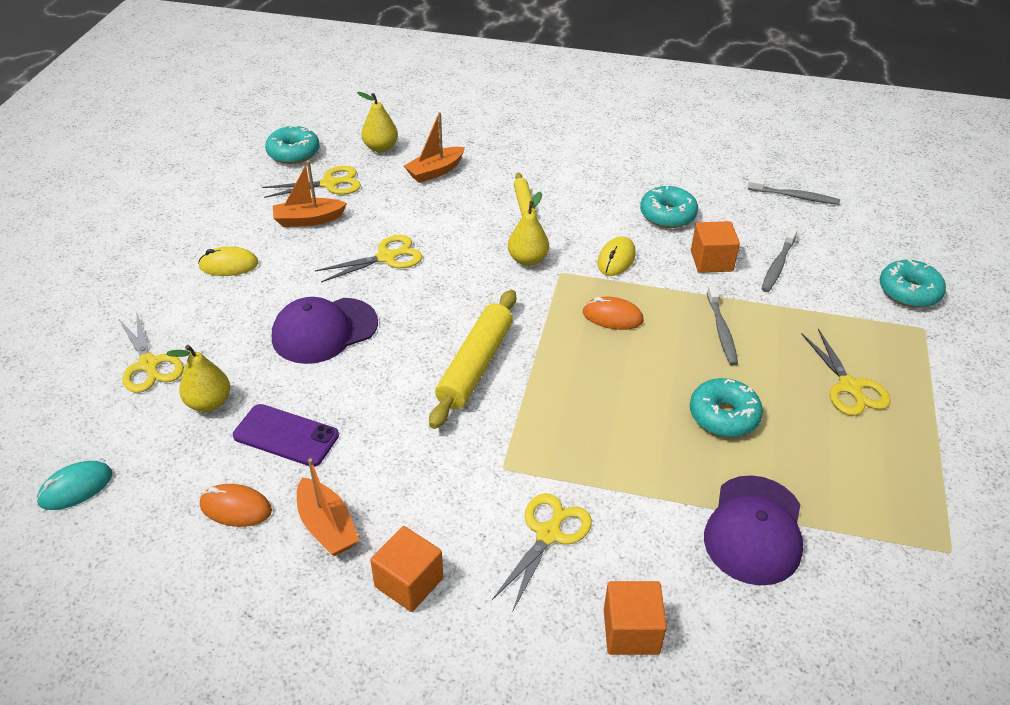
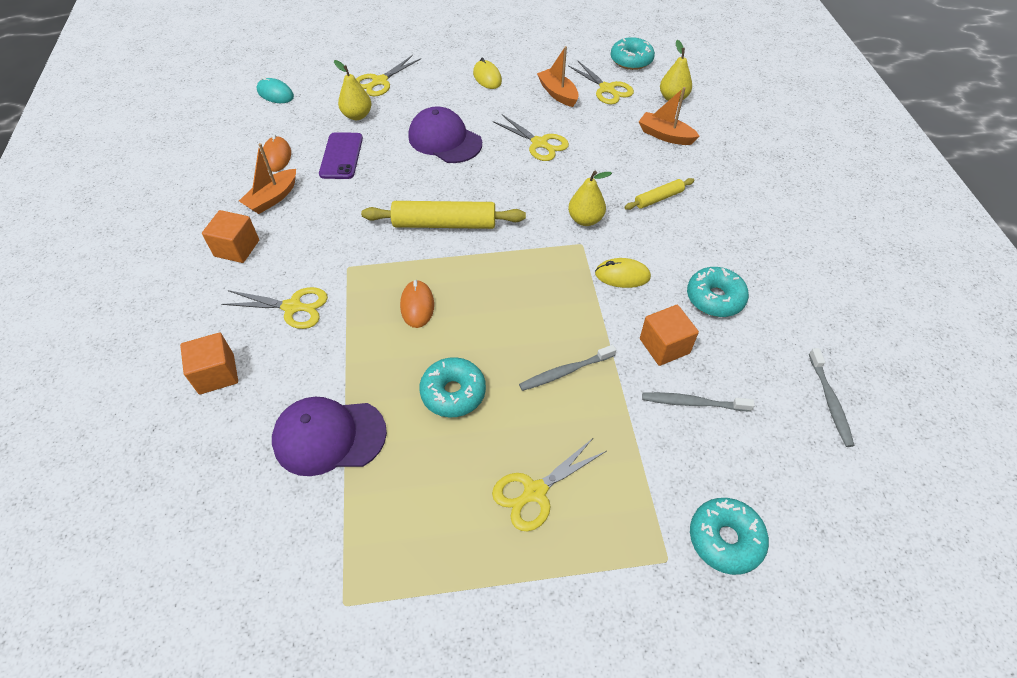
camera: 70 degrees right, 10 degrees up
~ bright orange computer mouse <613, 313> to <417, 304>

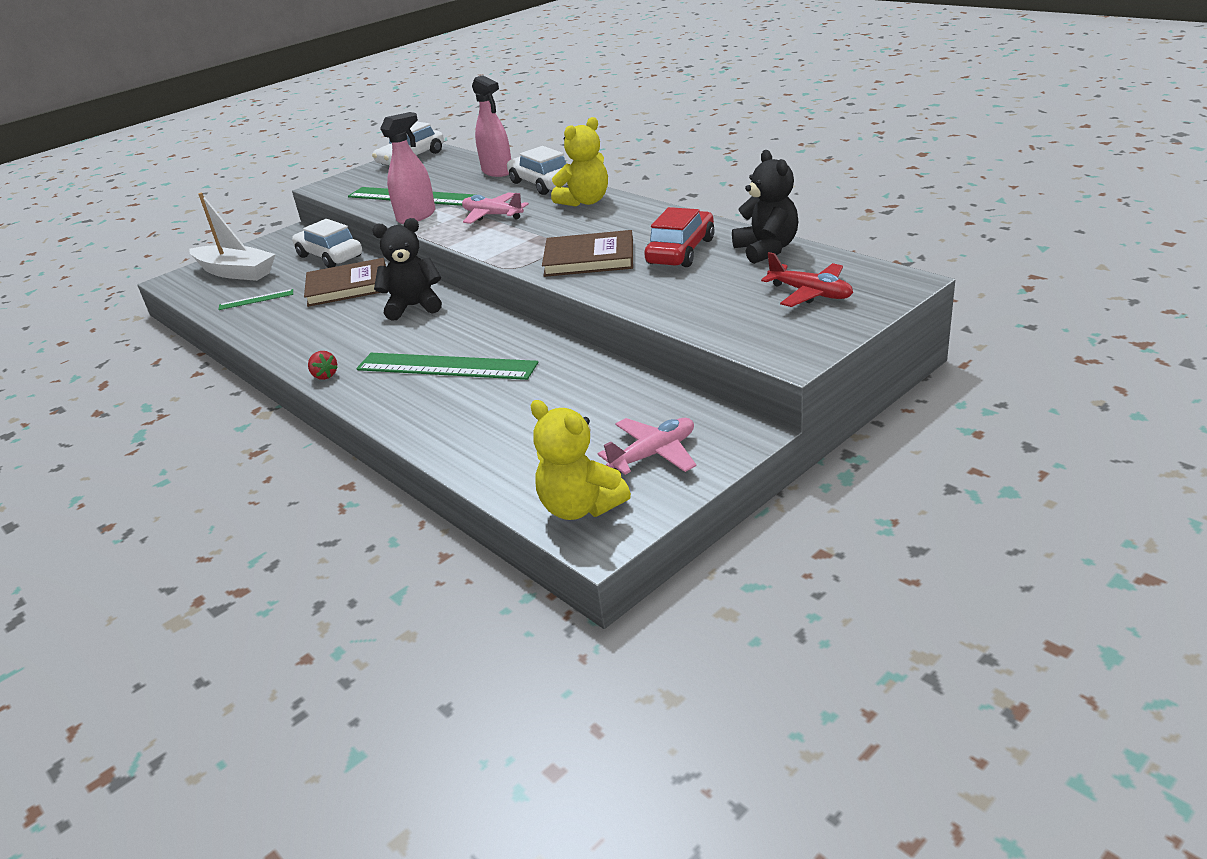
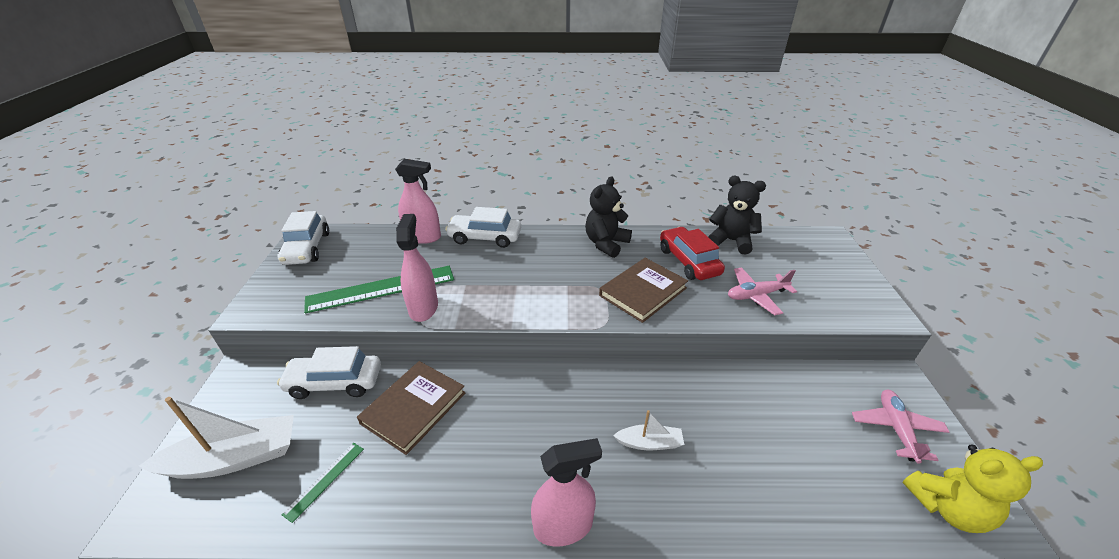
camera: 50 degrees left, 5 degrees up
~ scarlet strawberry <323, 365> to rosy sprayer <566, 492>
~ green straightedge <447, 366> to pure white sailboat <648, 430>
~ jet-black stuffed bear <407, 269> to <608, 217>
~ rosy aeroplane <495, 208> to <762, 291>
- yellow stuffed bear <579, 162>
- scarlet aeroplane <807, 279>

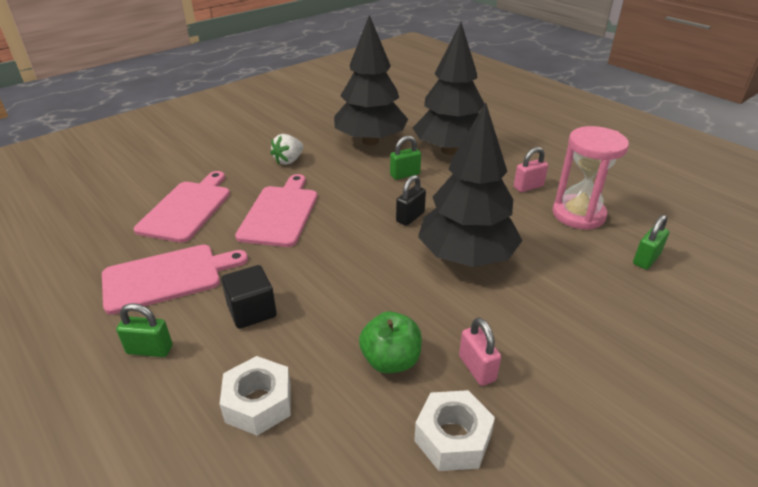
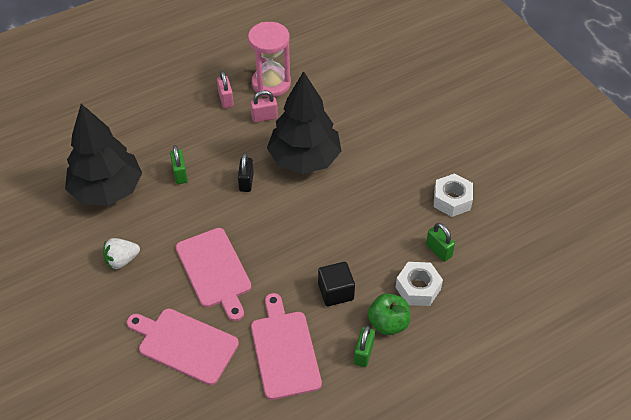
camera: 80 degrees left, 15 degrees up
~ rosy cutting board <276, 210> = <214, 274> 135 degrees counterclockwise
~ pure white strawberry <287, 149> = <121, 253> 105 degrees clockwise
~ green apple fruit <390, 343> to <389, 314>
~ jet-black padlock <411, 200> = <246, 172> 45 degrees clockwise
- jet-black tree <448, 88>
~ rosy padlock <480, 352> to <264, 106>
~ green padlock <651, 242> to <440, 242>

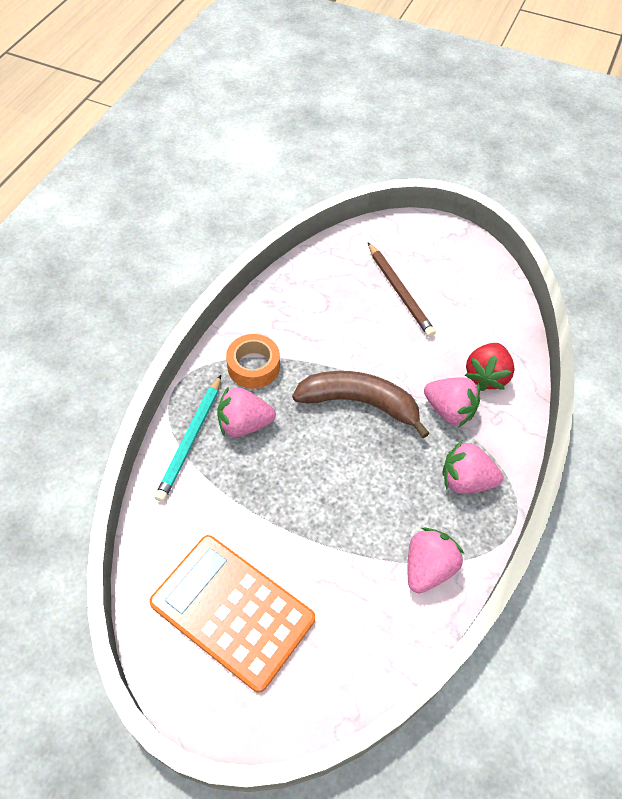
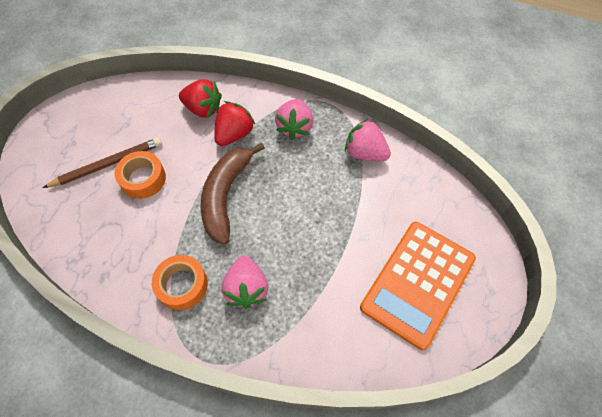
camera: 90 degrees left, 5 degrees up
- teal lead pencil <188, 438>
~ rosy strawberry <452, 402> to scarlet strawberry <234, 123>
+ bright orange roll of tape <140, 175>

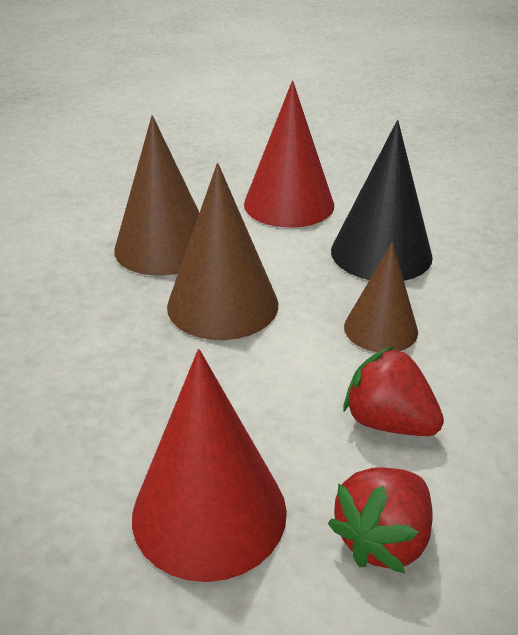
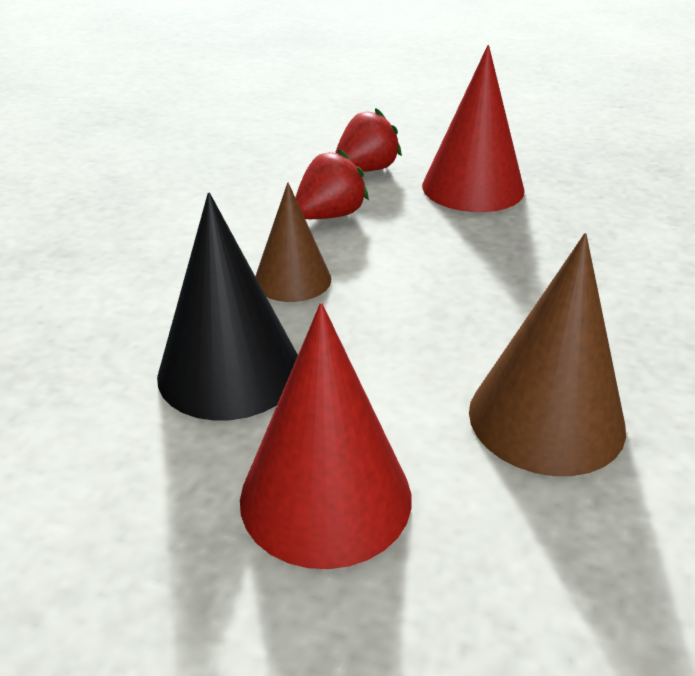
camera: 170 degrees left, 0 degrees up
- russet solid cone <222, 251>
~ scarlet strawberry <394, 391> = <332, 184> 90 degrees counterclockwise

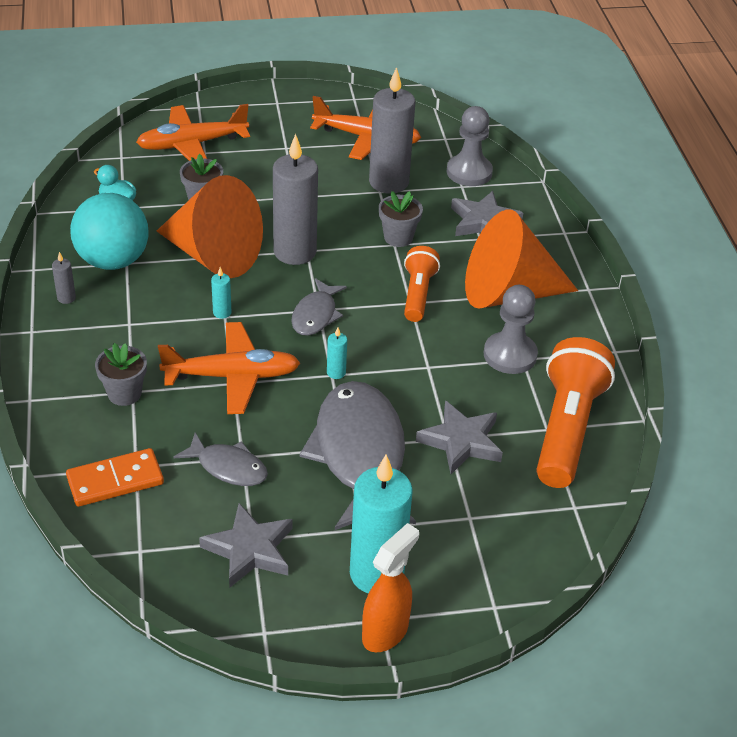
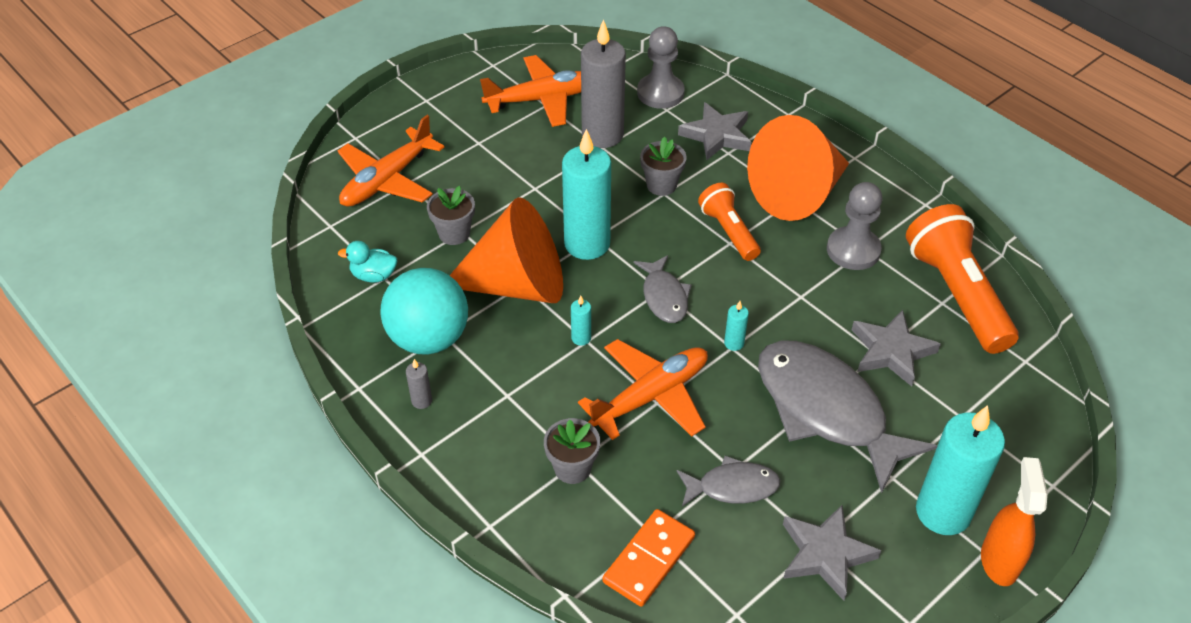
camera: 30 degrees left, 5 degrees up
~ gray wax candle <295, 199> to teal wax candle <586, 194>

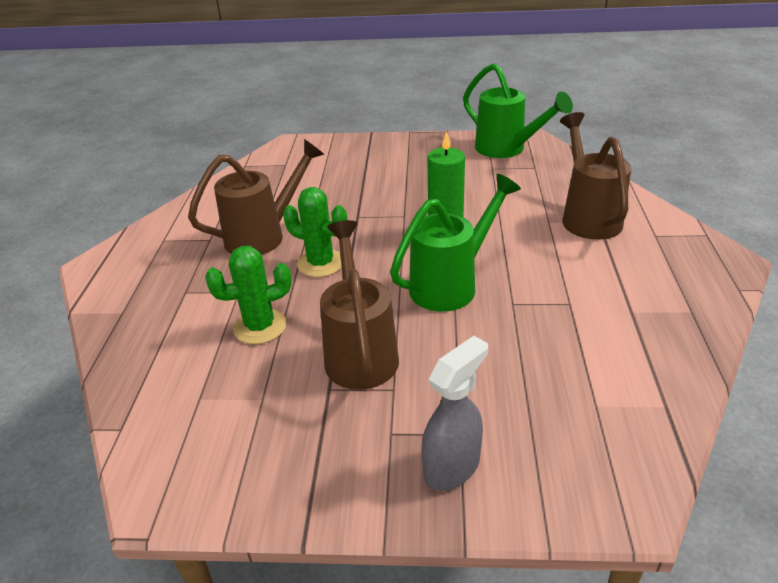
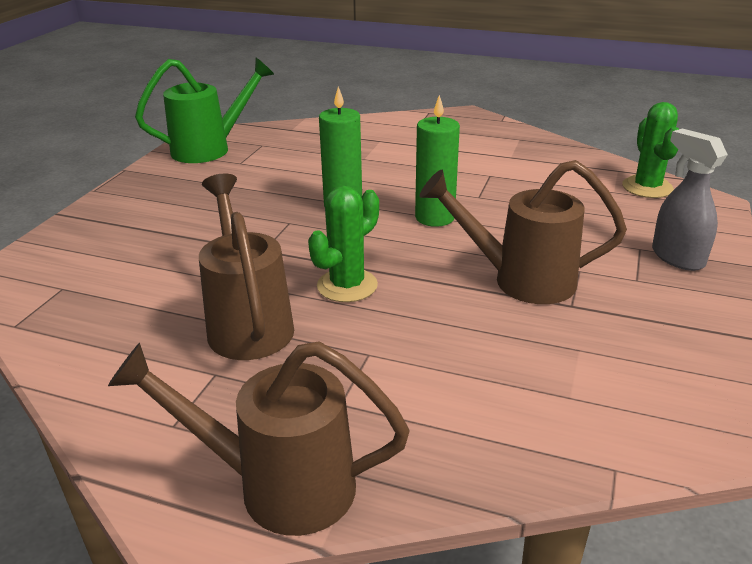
camera: 75 degrees left, 5 degrees down
~ green cactus <248, 295> to <650, 150>
~ green sprinkling can <455, 243> to green wax candle <437, 161>
~ russet sprinkling can <595, 176> to <259, 438>

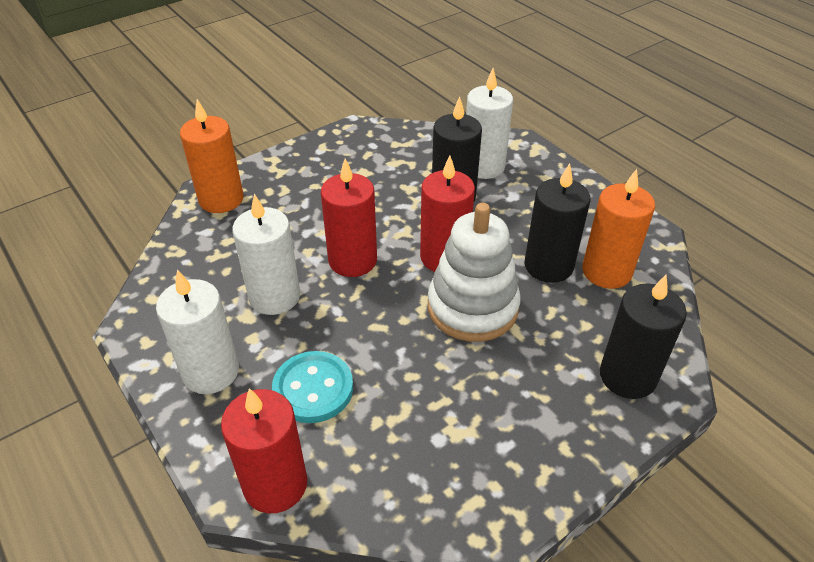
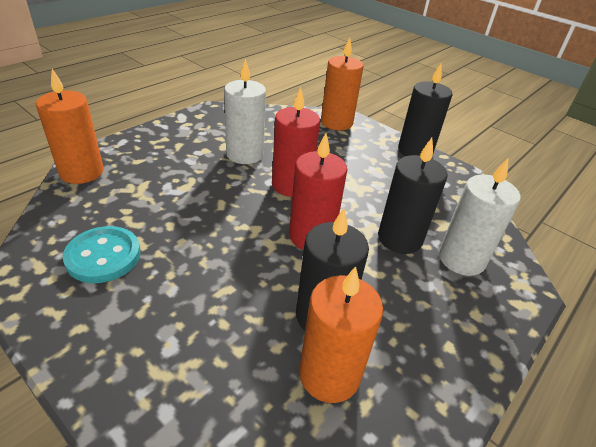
camera: 75 degrees right, 5 degrees down
- pure white wax candle <197, 332>
~ scarlet wax candle <264, 450> to bright orange wax candle <70, 126>
~ teal sewing button <312, 387> to <101, 254>
- pure white stacking toy <474, 272>
~ jet-black wax candle <643, 337> to <425, 110>

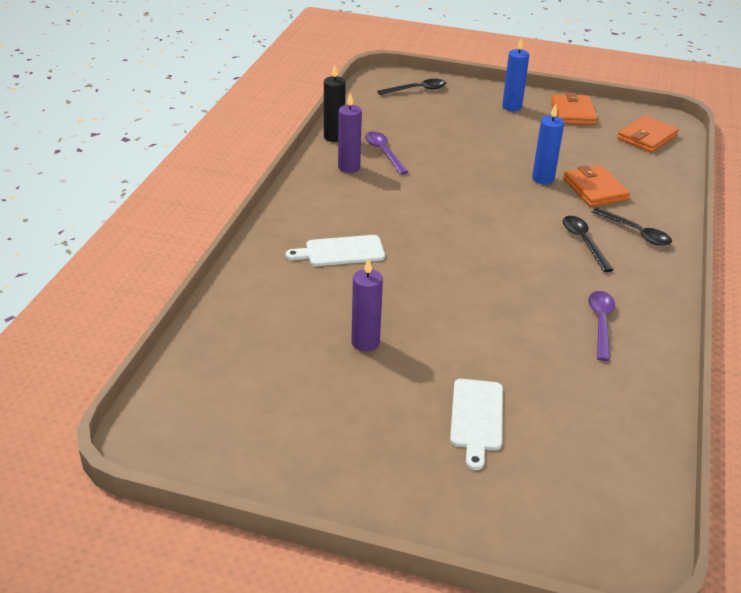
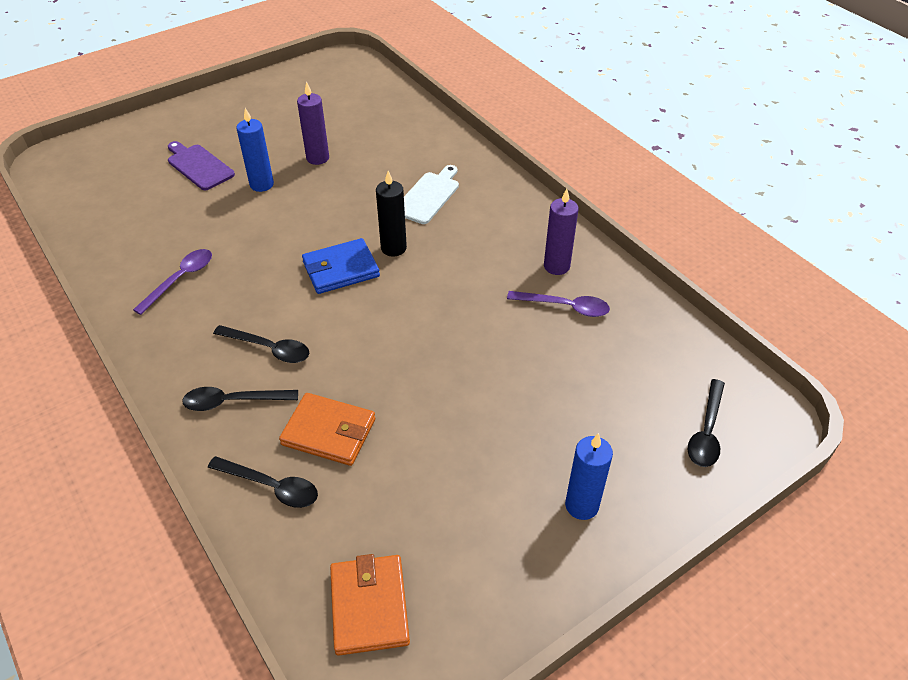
camera: 130 degrees right, 10 degrees up
~ jet-black wax candle <335, 103> to <391, 214>
~ pure white cutting board <476, 424> to purple cutting board <201, 165>
~ royal blue wax candle <548, 144> to <255, 150>
- bright orange billfold <574, 109>
~ purple tablespoon <601, 326> = <172, 282> 105 degrees counterclockwise
+ jet-black tablespoon <263, 482>
+ royal blue billfold <341, 266>

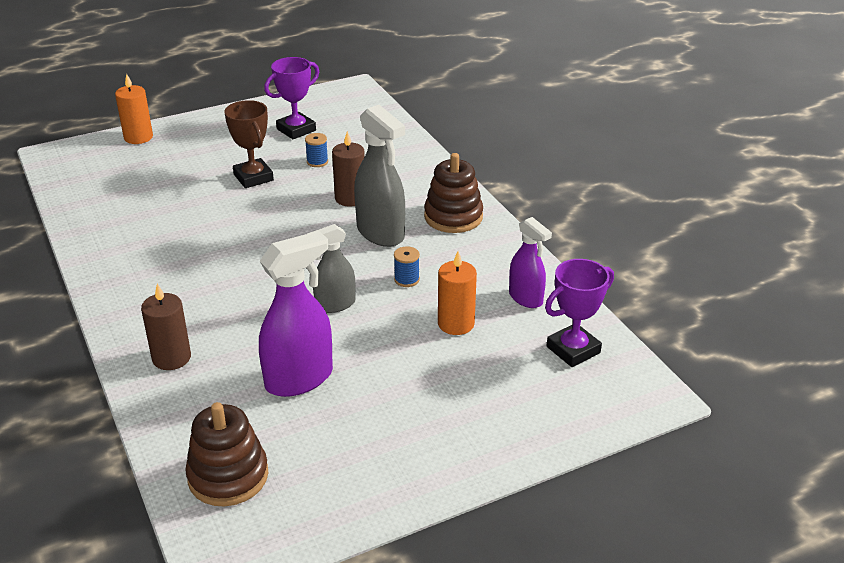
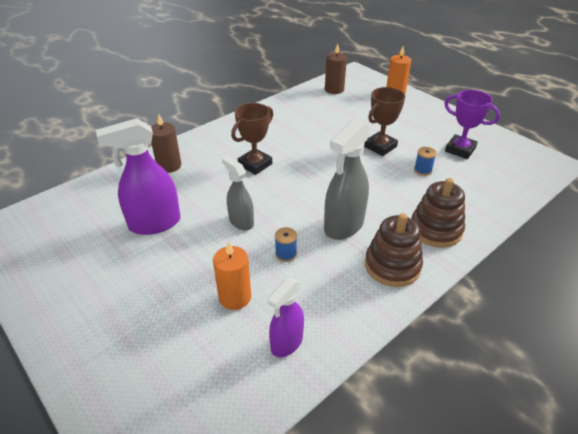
camera: 75 degrees right, 5 degrees up
~ russet stacking toy <226, 454> to <438, 213>
~ purple sprayer <296, 314> = <138, 176> 120 degrees clockwise
~ russet wax candle <348, 169> to <336, 68>
- purple trophy <579, 313>
+ russet trophy <252, 139>

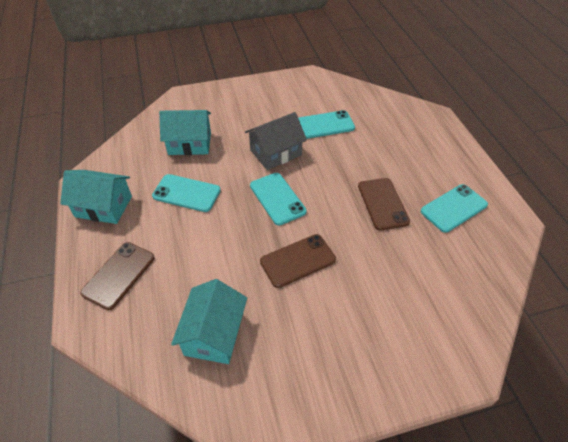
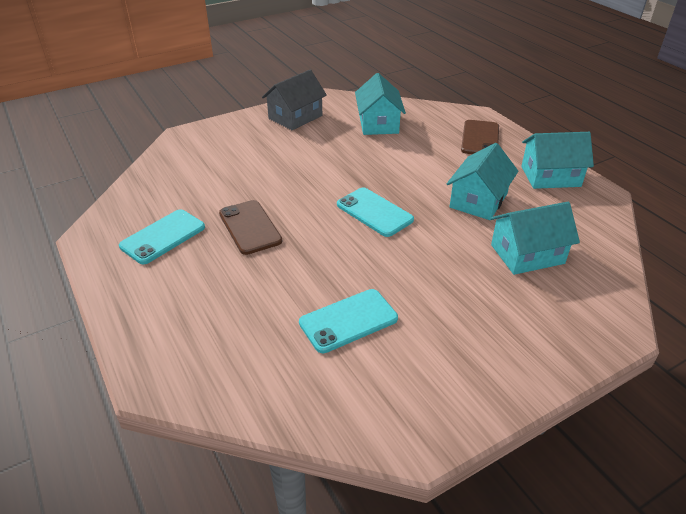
camera: 165 degrees right, 10 degrees down
~ teal mobile phone <186, 193> to teal toy house <482, 181>
~ gray toy house <276, 141> to <294, 100>
- russet mobile phone <298, 261>

